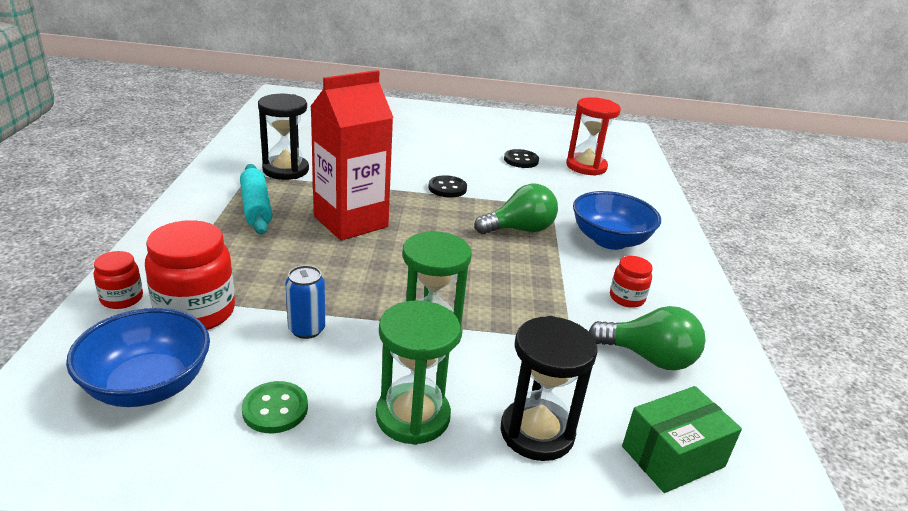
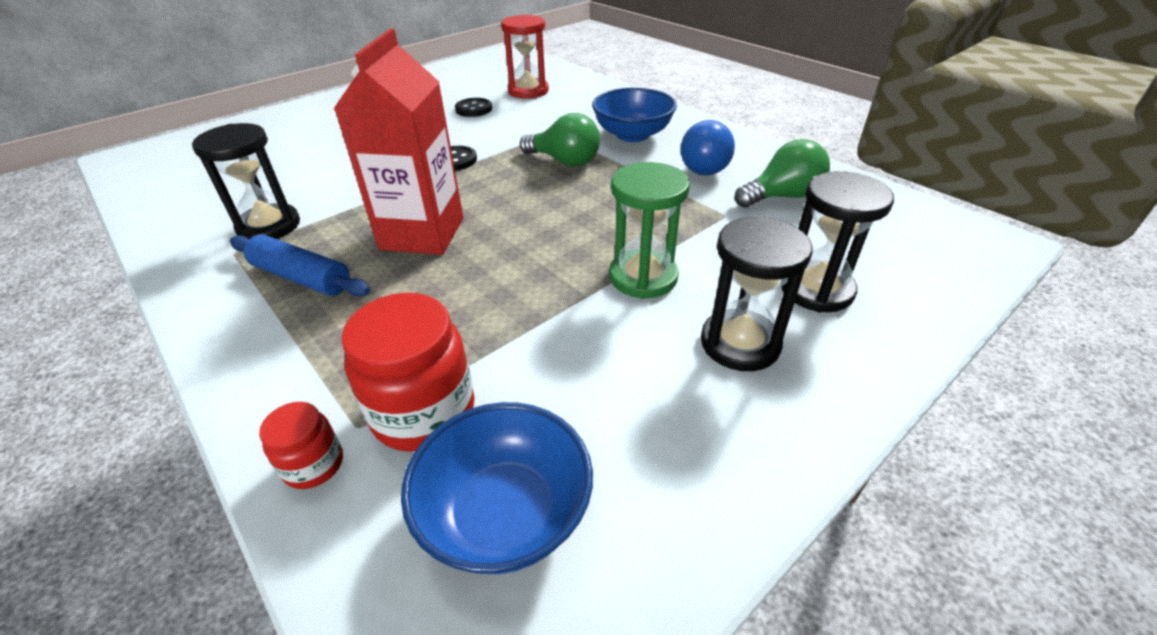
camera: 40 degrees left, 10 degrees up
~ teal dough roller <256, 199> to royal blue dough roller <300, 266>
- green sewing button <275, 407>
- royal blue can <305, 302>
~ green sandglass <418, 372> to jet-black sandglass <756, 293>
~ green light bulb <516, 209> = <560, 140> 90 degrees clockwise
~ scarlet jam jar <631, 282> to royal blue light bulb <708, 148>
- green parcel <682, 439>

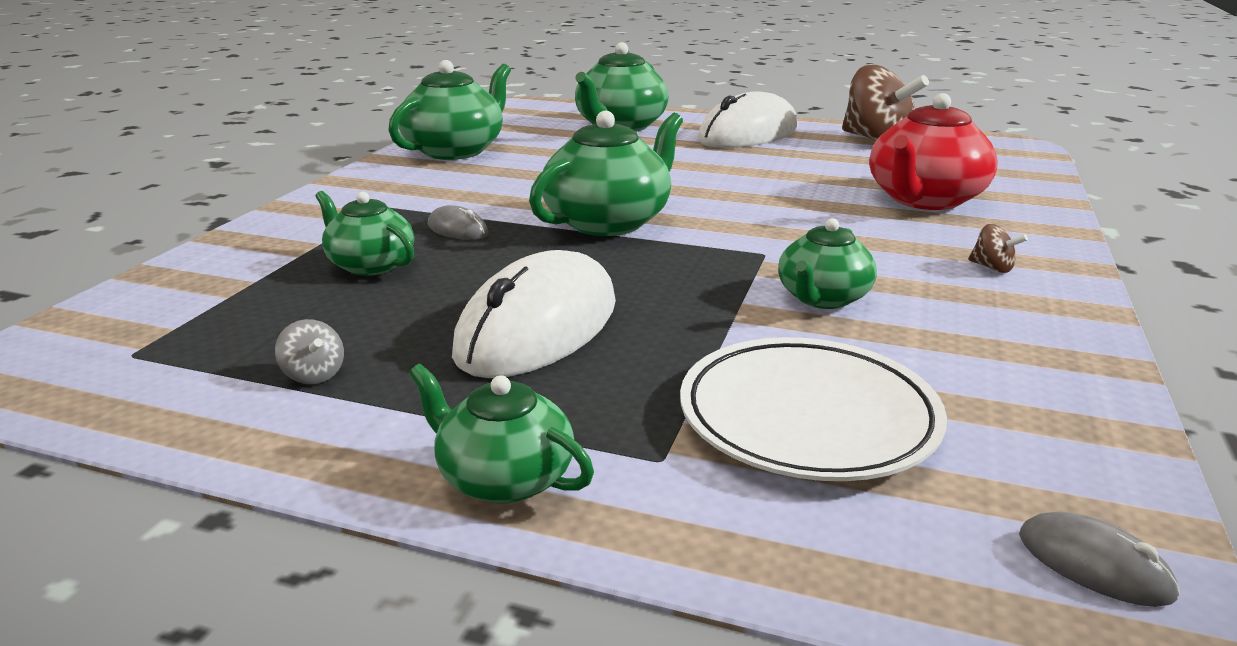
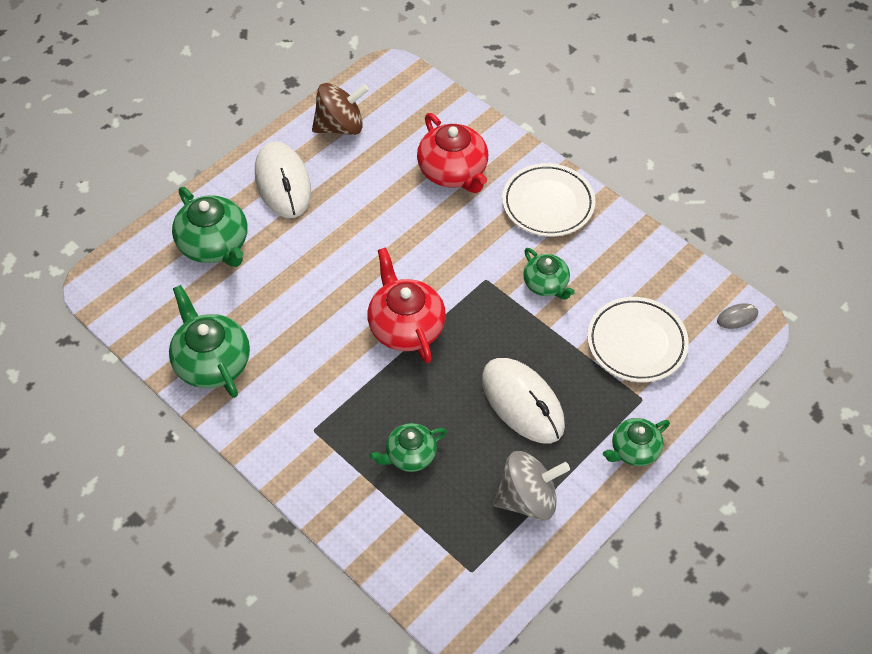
camera: 65 degrees left, 30 degrees up
~ gray toy top <309, 351> = <531, 486> x2.45
- gray computer mouse <458, 222>
~ green china teapot <606, 173> to scarlet china teapot <406, 305>
~ russet toy top <998, 248> to pure white flat dish <548, 200>

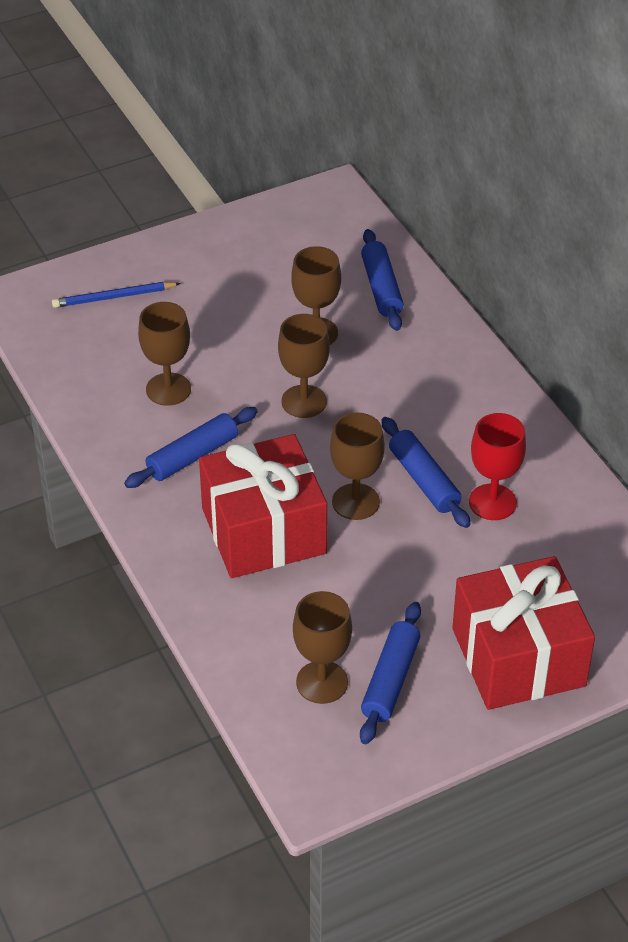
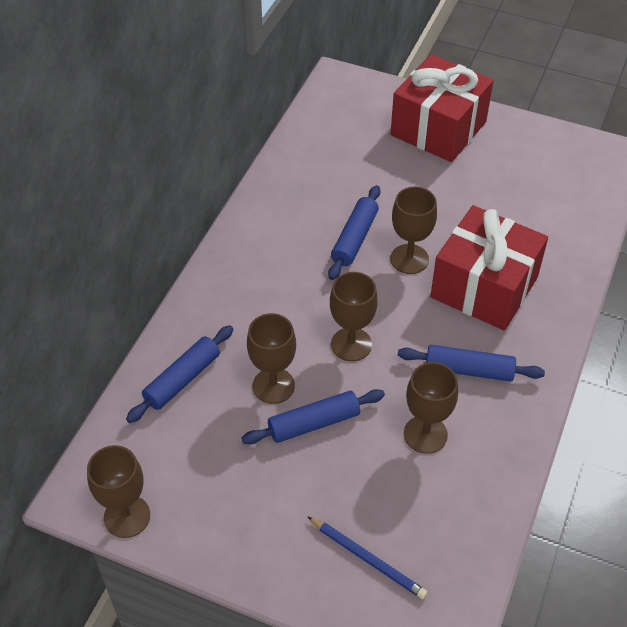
camera: 130 degrees left, 5 degrees up
~ russet goblet <322, 647> to <118, 491>
~ royal blue dough roller <390, 673> to <313, 417>
- scarlet goblet <497, 466>

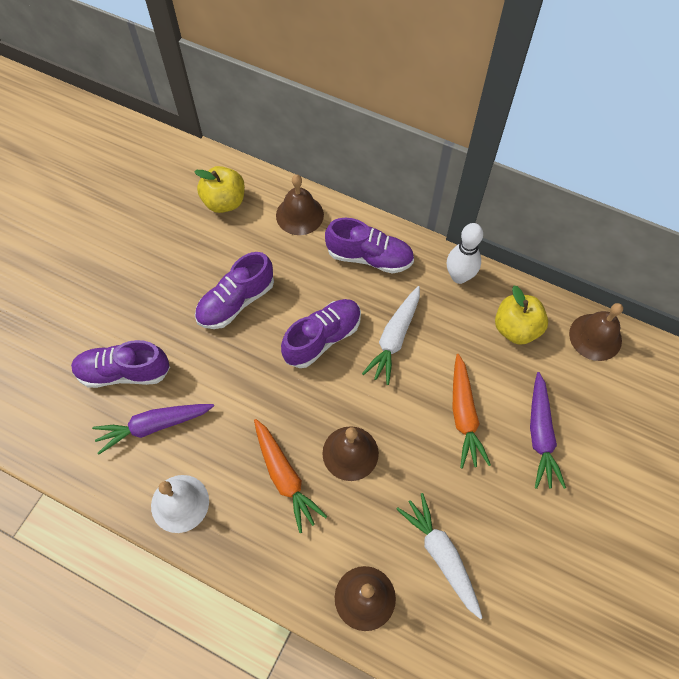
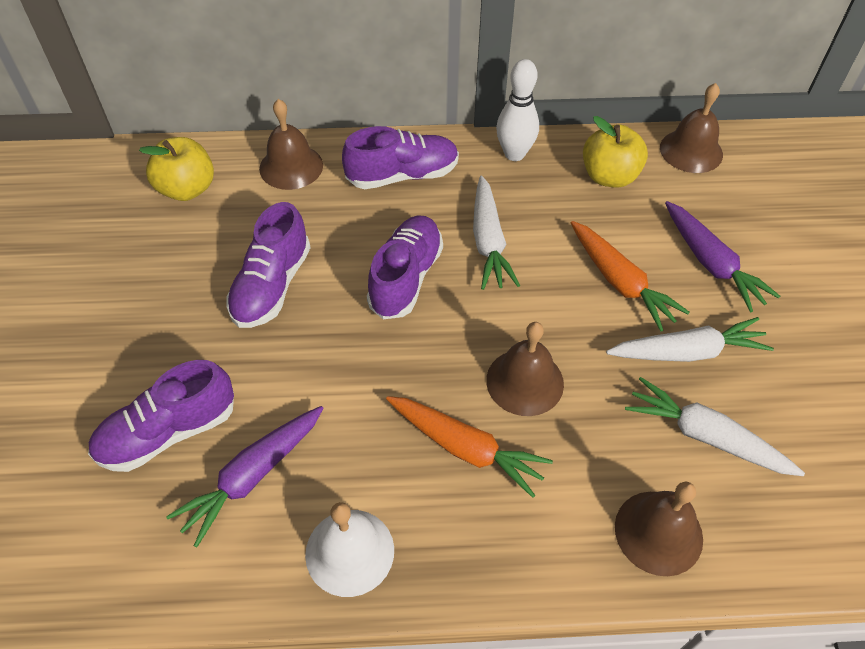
camera: 30 degrees left, 10 degrees down
+ pure white root vegetable <690, 339>

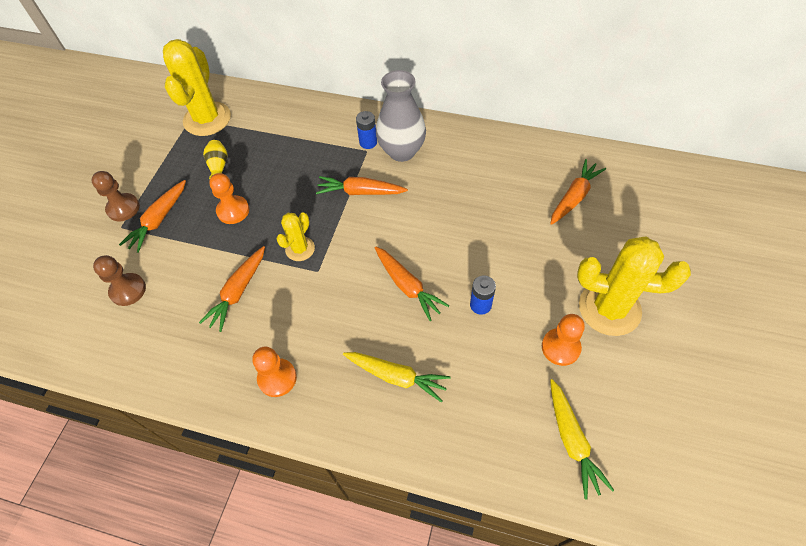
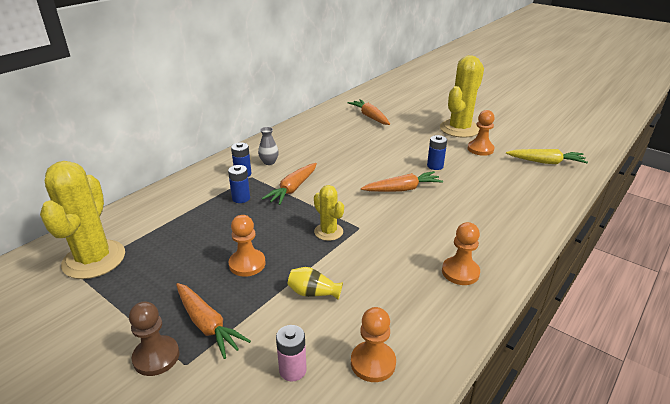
camera: 70 degrees left, 25 degrees down
~ russet pawn <119, 280> to rosy power cell <291, 353>
~ yellow cactus <197, 87> = <82, 220> 60 degrees clockwise
- bright orange root vegetable <232, 289>
~ yellow vase <215, 159> to <315, 283>
- yellow root vegetable <397, 377>
~ gray vase <401, 116> = <268, 146> x0.47
+ royal blue power cell <239, 184>
+ bright orange pawn <373, 344>

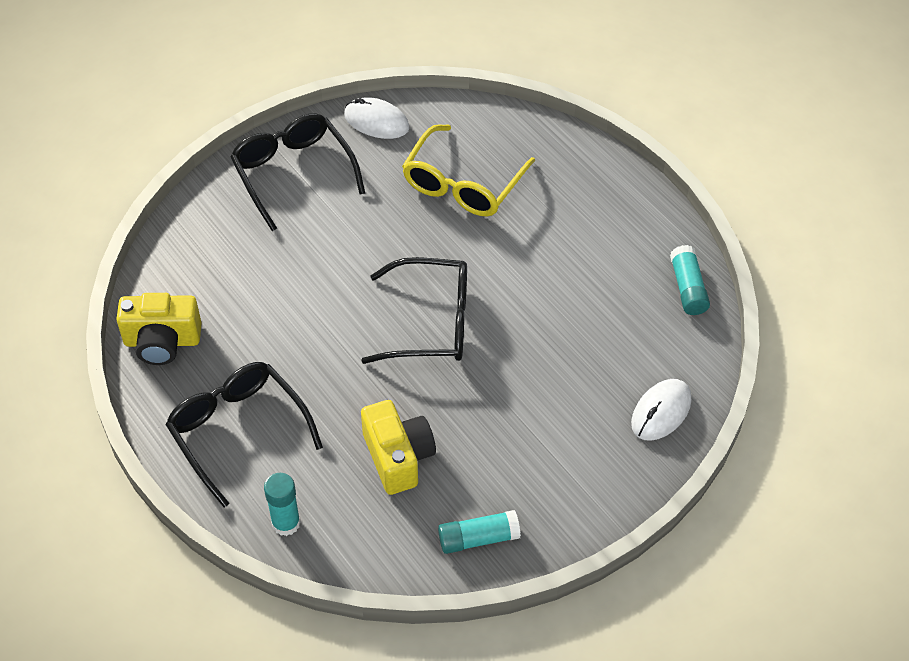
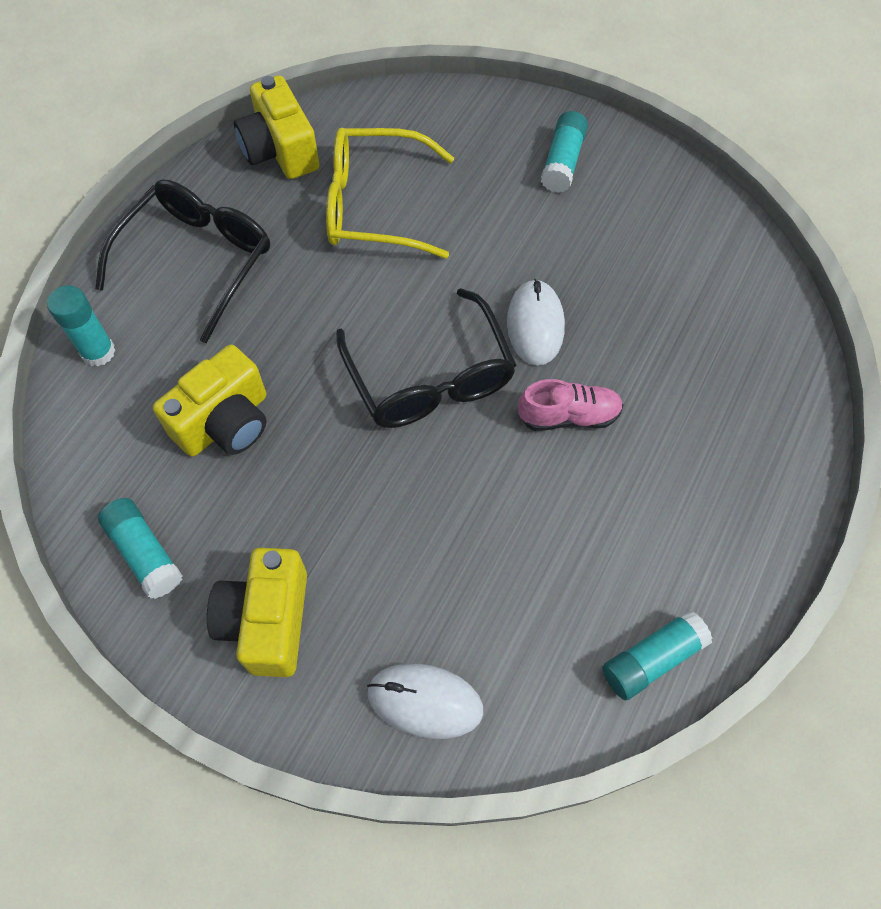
camera: 65 degrees right, 10 degrees up
~ jet-black glasses <297, 172> to teal glue stick <564, 152>
~ pure white computer mouse <377, 118> to <536, 322>
~ yellow glasses <468, 171> to <390, 193>
+ yellow camera <257, 612>
+ rosy shoe <570, 405>

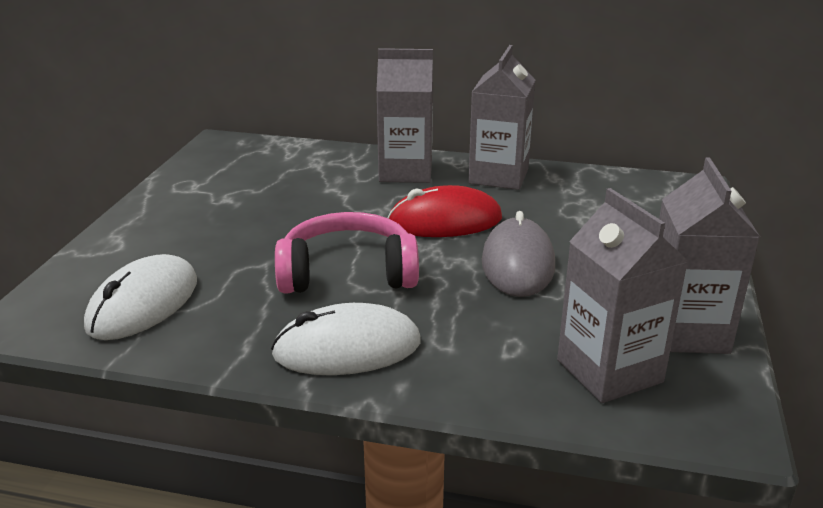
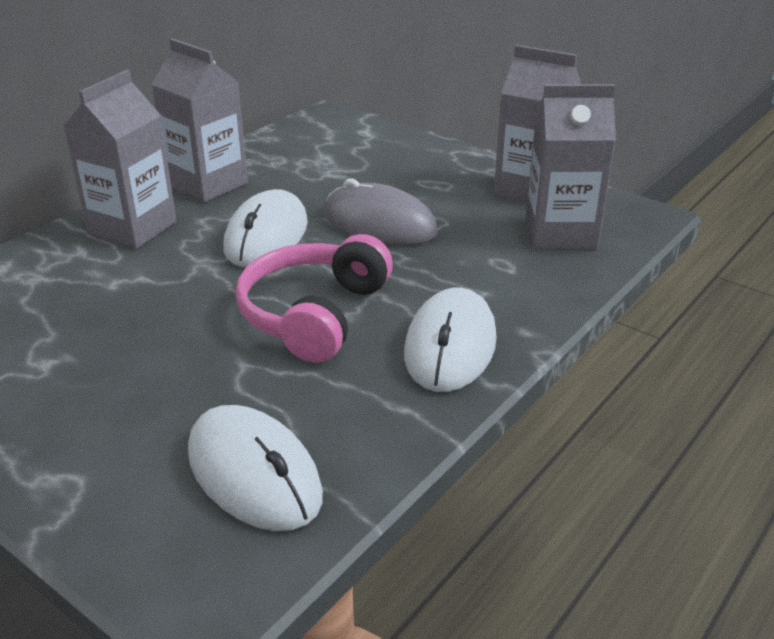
camera: 65 degrees left, 5 degrees up
~ scarlet computer mouse <445, 211> to pure white computer mouse <265, 228>

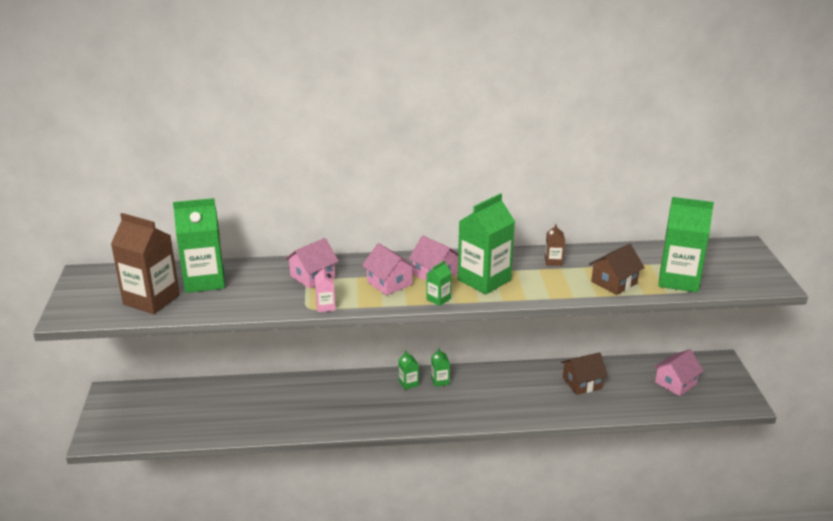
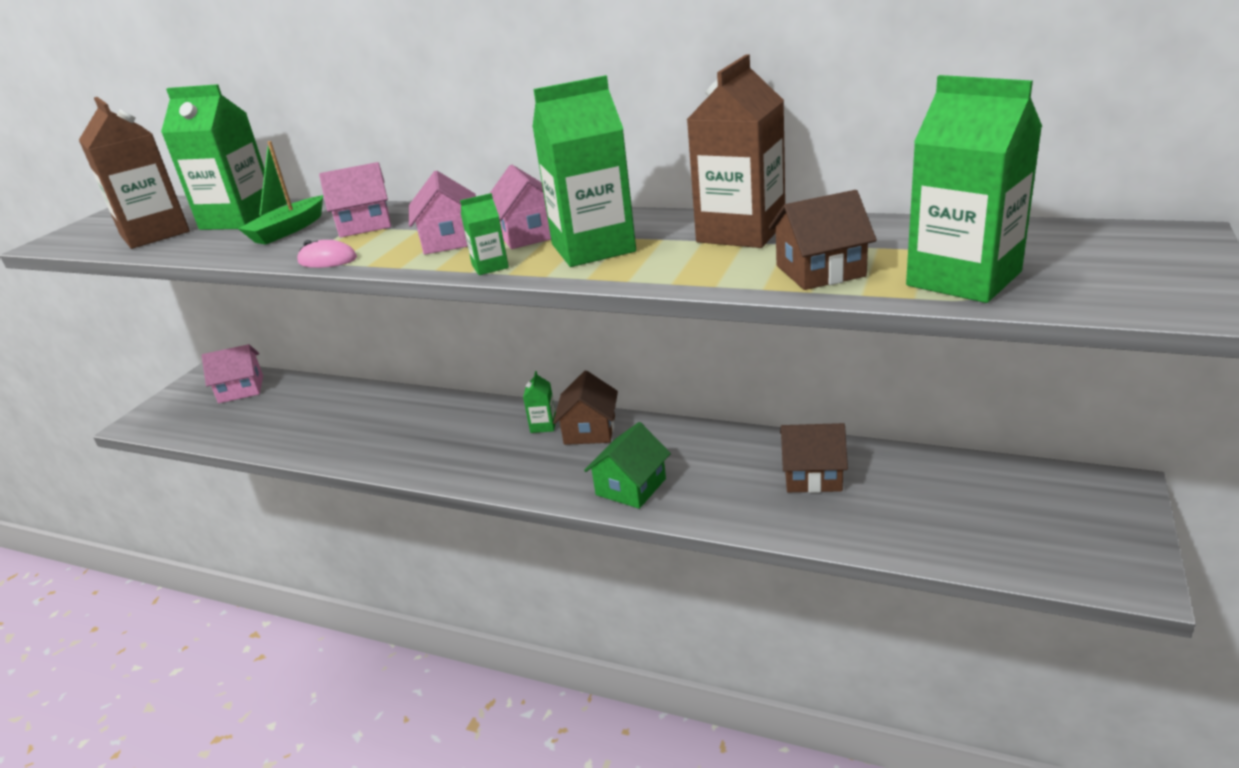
camera: 30 degrees right, 0 degrees up
~ rosy juice carton <325, 289> to rosy computer mouse <327, 254>
~ green juice carton <440, 367> to russet toy house <585, 407>
~ russet juice carton <555, 245> = <736, 151> x2.25
~ rosy toy house <678, 372> to <232, 373>
+ green sailboat <280, 192>
+ green toy house <627, 465>

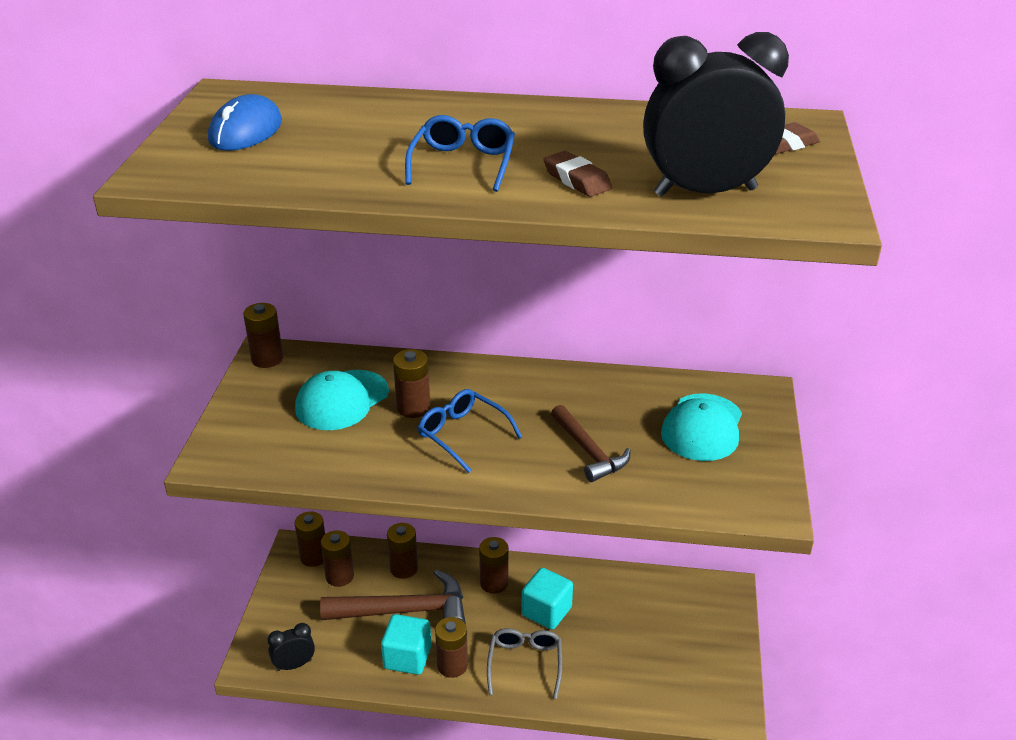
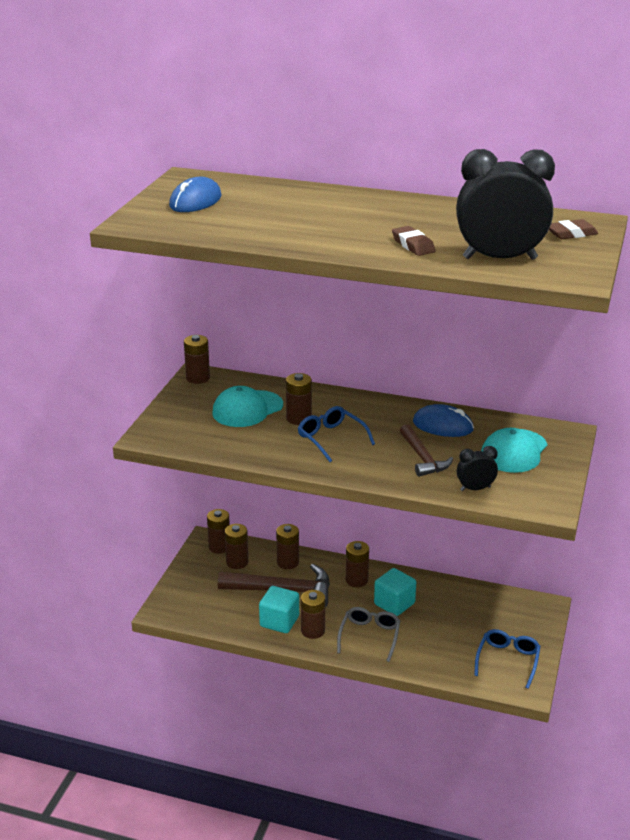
camera: 10 degrees right, 5 degrees down
~ jet-black clock <291, 647> to <477, 468>
~ royal blue glasses <460, 153> to <507, 659>
+ royal blue computer mouse <443, 420>

